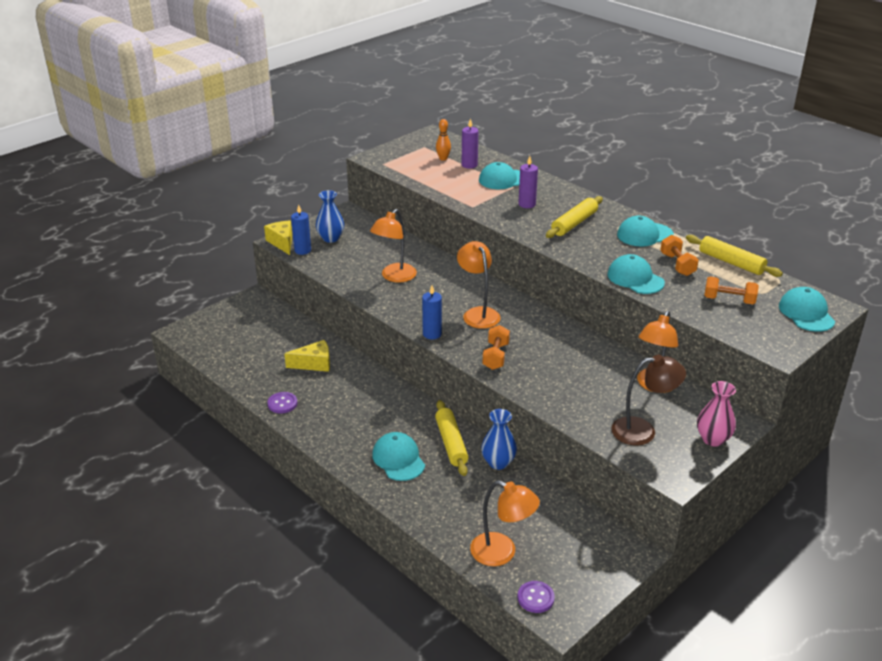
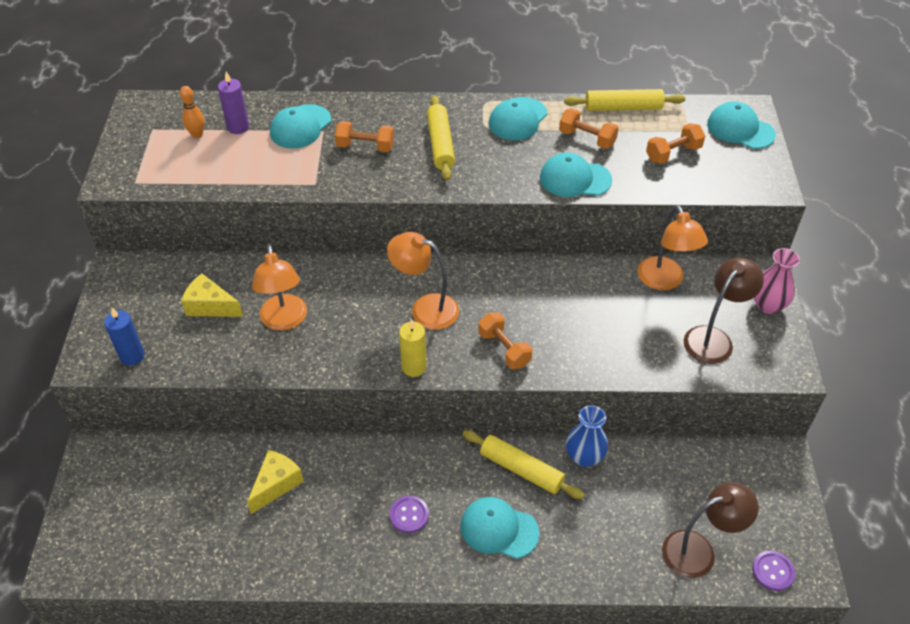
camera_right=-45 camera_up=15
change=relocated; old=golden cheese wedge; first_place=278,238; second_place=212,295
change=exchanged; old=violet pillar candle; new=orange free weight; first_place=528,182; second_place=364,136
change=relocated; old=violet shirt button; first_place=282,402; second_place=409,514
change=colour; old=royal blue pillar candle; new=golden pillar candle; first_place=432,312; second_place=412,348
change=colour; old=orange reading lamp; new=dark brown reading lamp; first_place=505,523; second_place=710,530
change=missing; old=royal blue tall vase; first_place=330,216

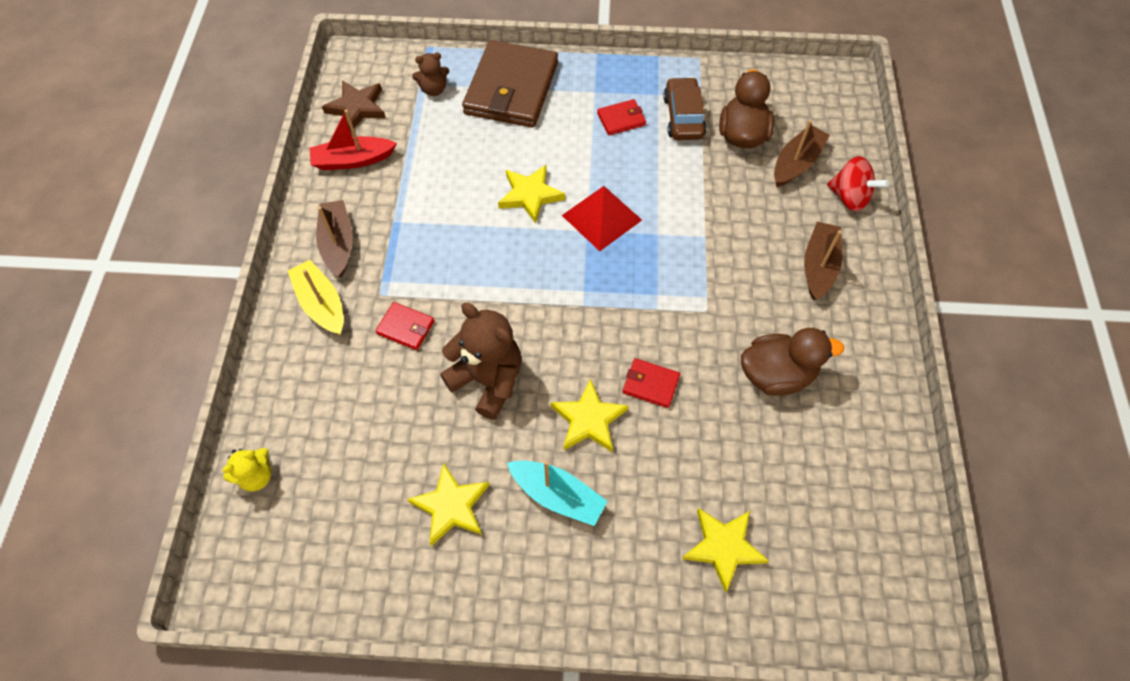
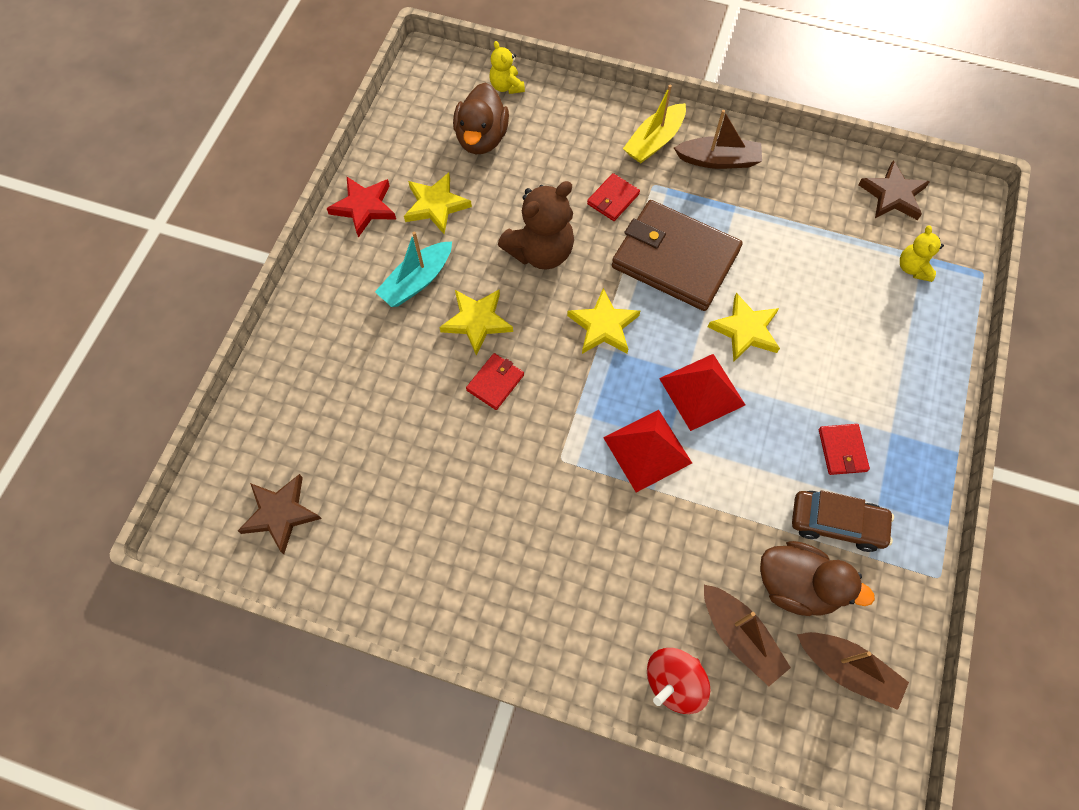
camera_right=105 camera_up=5
change=appeared; new=dark brown star shape; second_place=280,514
change=appeared; new=crimson star shape; second_place=361,207
change=relocated; old=dark brown rubber duck; first_place=792,362; second_place=481,118
change=relocated; old=golden star shape; first_place=725,550; second_place=603,321
change=appeared; new=crimson pyramid shape; second_place=647,451
change=relocated; old=dark brown wallet; first_place=510,84; second_place=677,255
change=spun; old=golden sailboat; first_place=315,297; second_place=654,124; degrees=150
change=relocated; old=dark brown sailboat; first_place=823,261; second_place=853,671
change=colour; old=dark brown stuffed bear; new=golden stuffed bear; first_place=430,74; second_place=922,254
change=missing; old=crimson sailboat; first_place=353,140

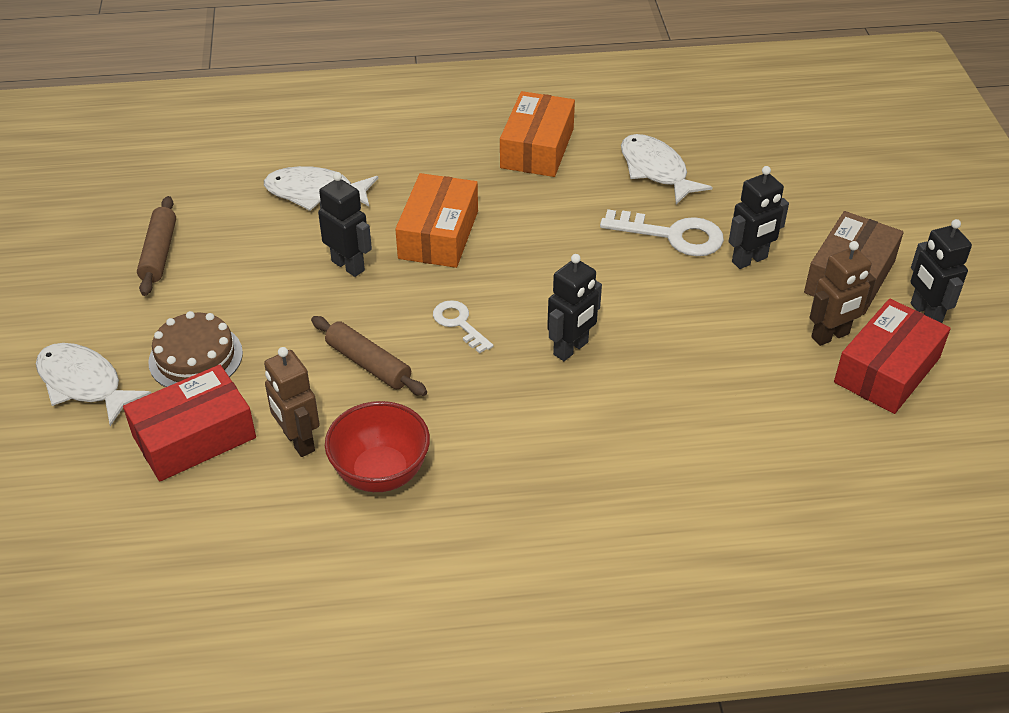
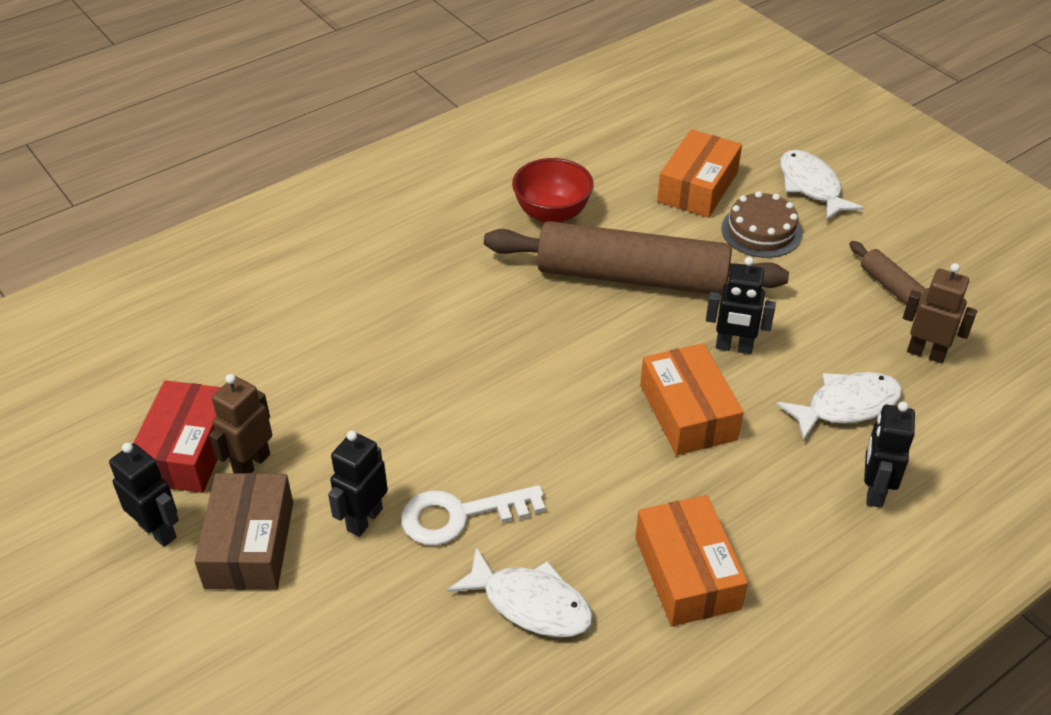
camera_right=150 camera_up=0
change=size; old=dark brown rolling pin; first_place=369,356; second_place=636,258; factor=2.15
change=colour; old=crimson box; new=orange box; first_place=189,423; second_place=699,173
change=spun; old=pure white fish; first_place=93,384; second_place=822,185; degrees=-120
change=relocated; old=ebony robot figure; first_place=574,307; second_place=889,455
change=relocated; old=dark brown robot figure; first_place=292,402; second_place=940,313
change=missing; old=pure white key; first_place=463,327

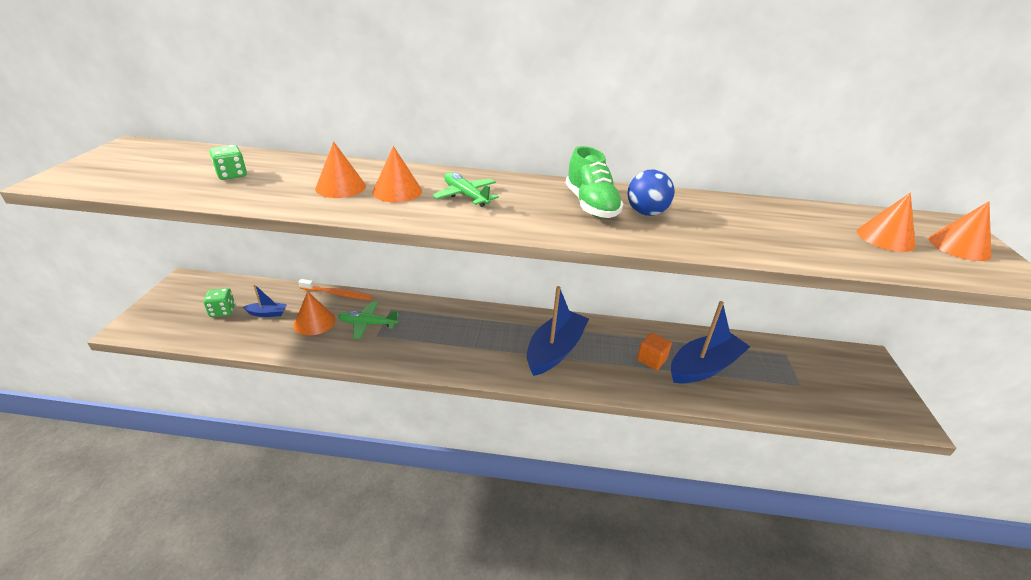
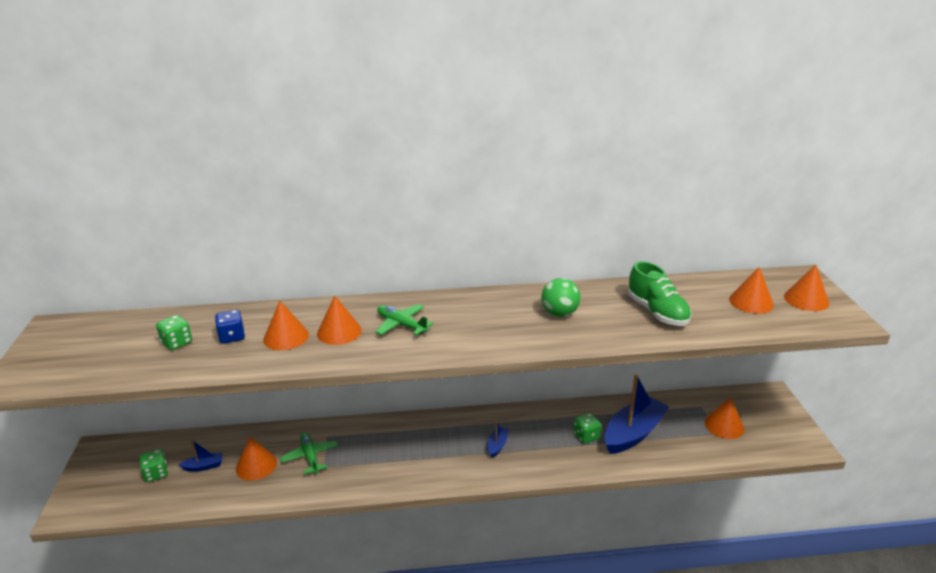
camera_right=-10 camera_up=-5
change=appeared; new=royal blue game die; second_place=230,327
change=spun; old=leaf-green plane; first_place=368,320; second_place=309,453; degrees=75
change=size; old=royal blue sailboat; first_place=558,331; second_place=498,439; factor=0.44
change=colour; old=royal blue play ball; new=leaf-green play ball; first_place=651,192; second_place=560,297
change=exchanged; old=orange solid cube; new=leaf-green game die; first_place=654,351; second_place=587,428
change=relocated; old=leaf-green sneaker; first_place=595,182; second_place=660,293
change=appeared; new=orange solid cone; second_place=724,418
change=missing; old=orange toothbrush; first_place=335,289

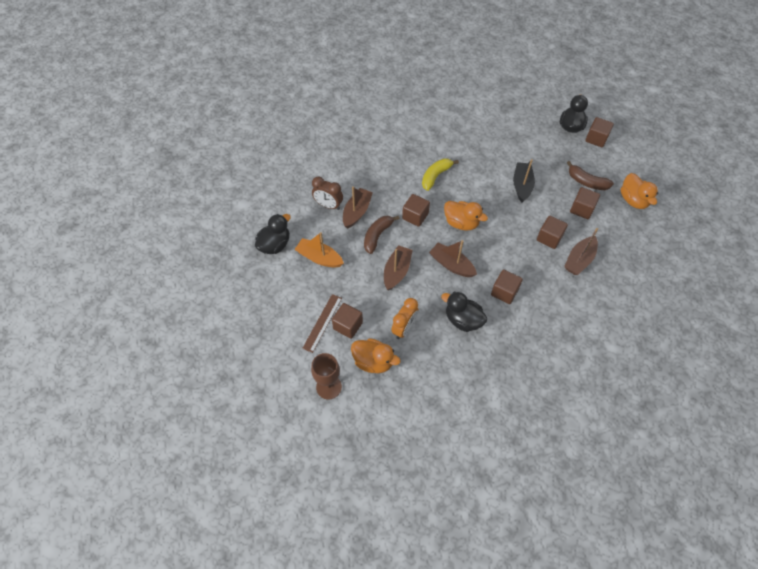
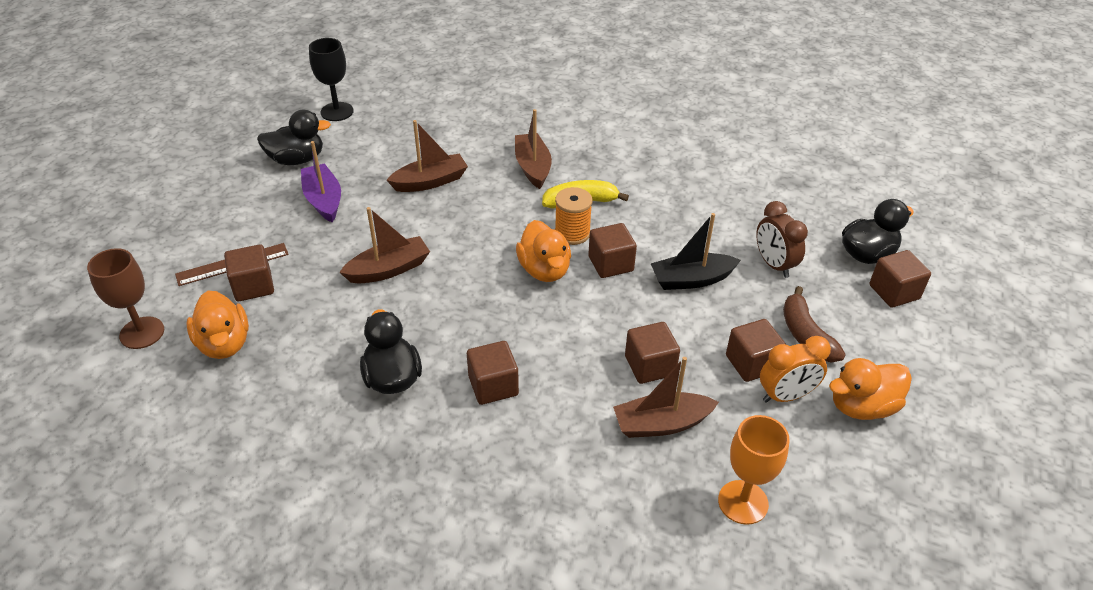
camera_right=40 camera_up=-15
change=colour; old=orange sailboat; new=violet sailboat; first_place=319,250; second_place=321,182
change=appeared; new=ebony wine glass; second_place=331,79
change=relocated; old=dark brown sailboat; first_place=453,258; second_place=533,149
change=appeared; new=orange bobbin; second_place=573,216
change=relocated; old=dark brown solid cube; first_place=416,210; second_place=612,250
change=spun; old=ebony sailboat; first_place=524,180; second_place=696,251; degrees=-150
change=appeared; new=orange wine glass; second_place=754,470
change=relocated; old=dark brown clock; first_place=327,193; second_place=782,239
change=relocated; old=orange clock; first_place=404,318; second_place=795,369
change=spun; old=orange rubber duck; first_place=639,191; second_place=870,389; degrees=45
change=missing; old=dark brown banana fruit; first_place=381,235

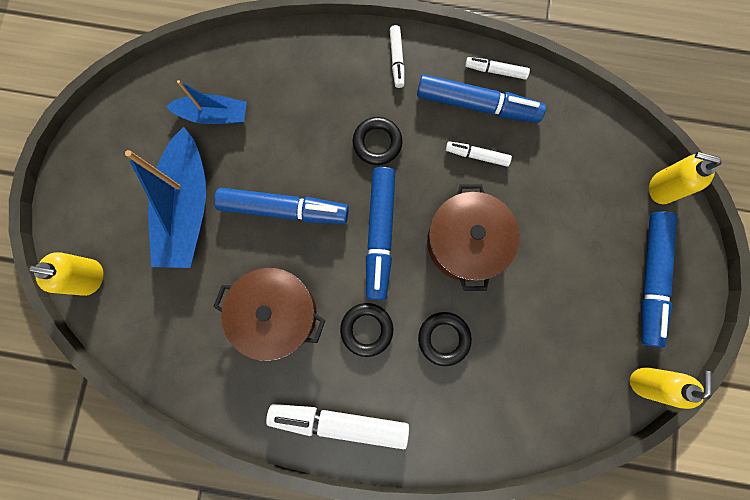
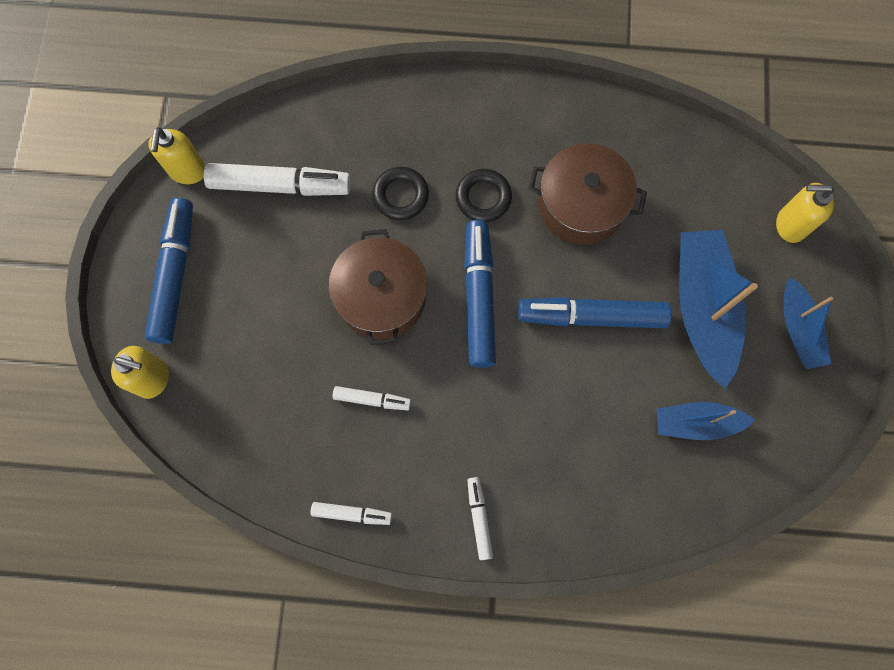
camera_right=175 camera_up=-5
change=relocated; old=pure white marker; first_place=337,426; second_place=277,179
change=appeared; new=royal blue sailboat; second_place=808,323
change=missing; old=ebony torus; first_place=378,141
change=missing; old=royal blue marker; first_place=481,98

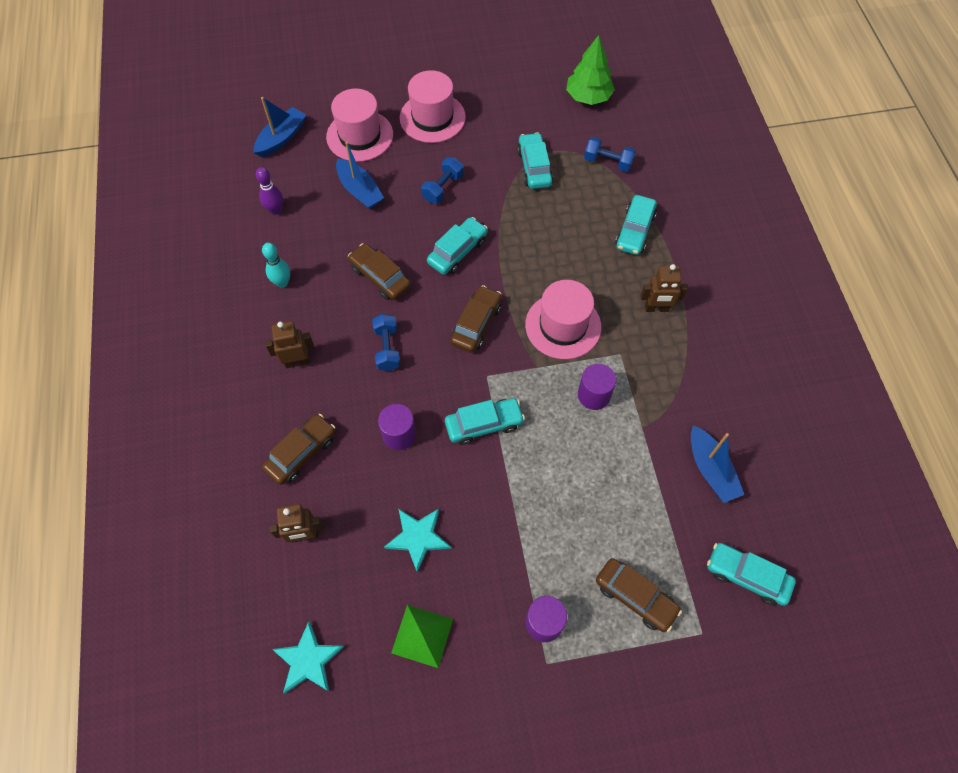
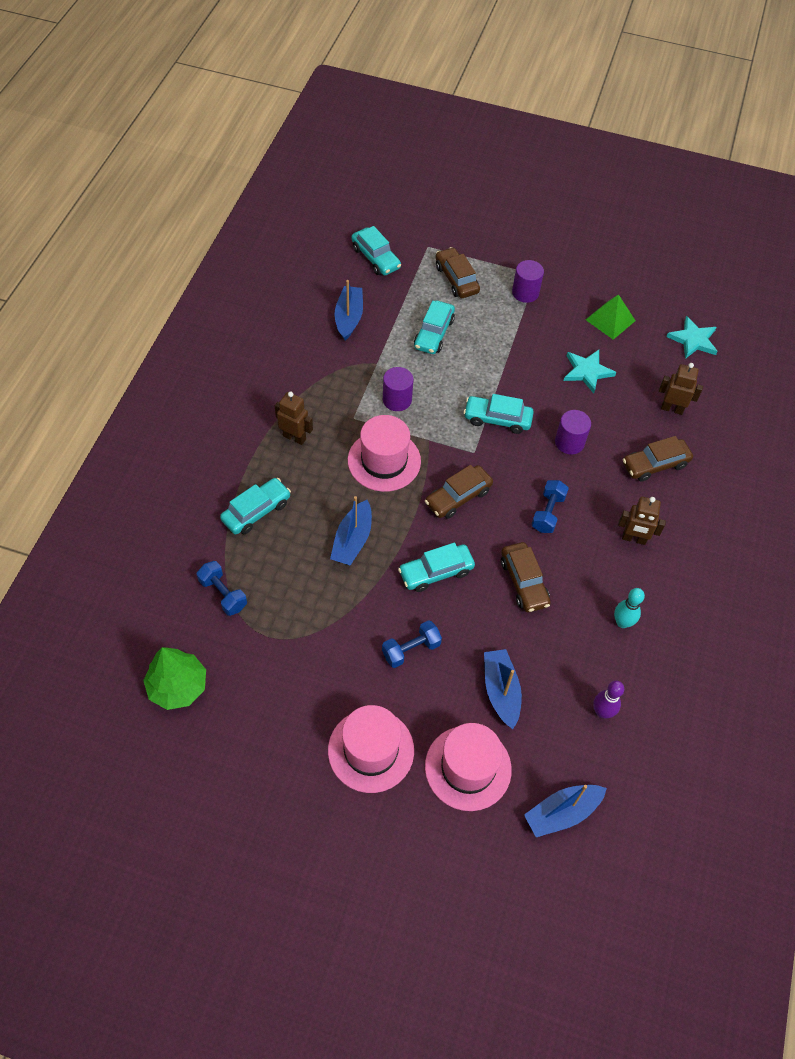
camera_right=-155 camera_up=-5
change=appeared; new=royal blue sailboat; second_place=351,531
change=relocated; old=aqua car; first_place=535,160; second_place=434,327

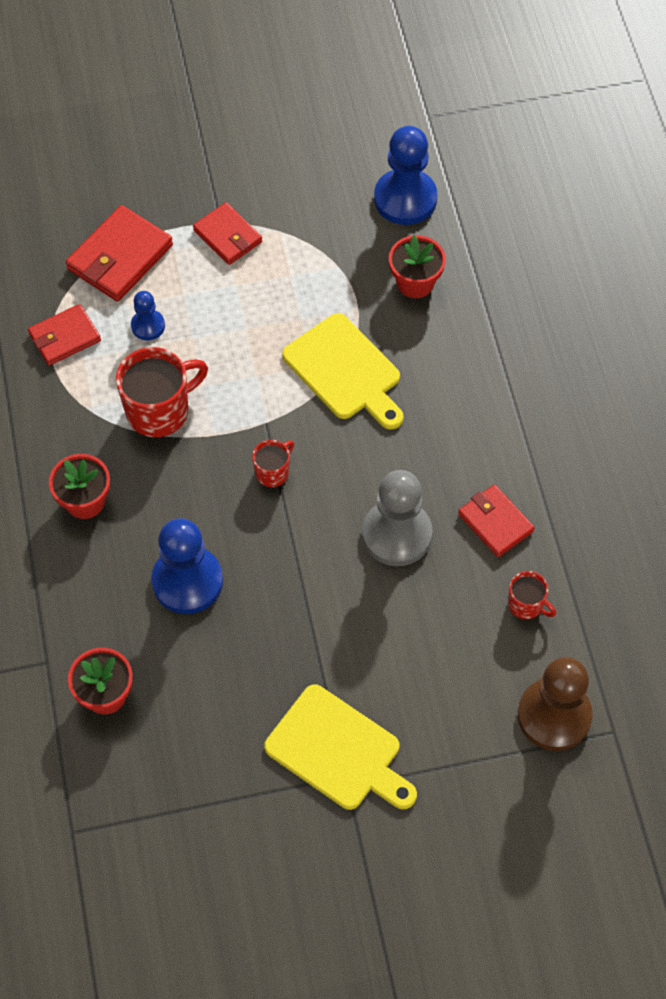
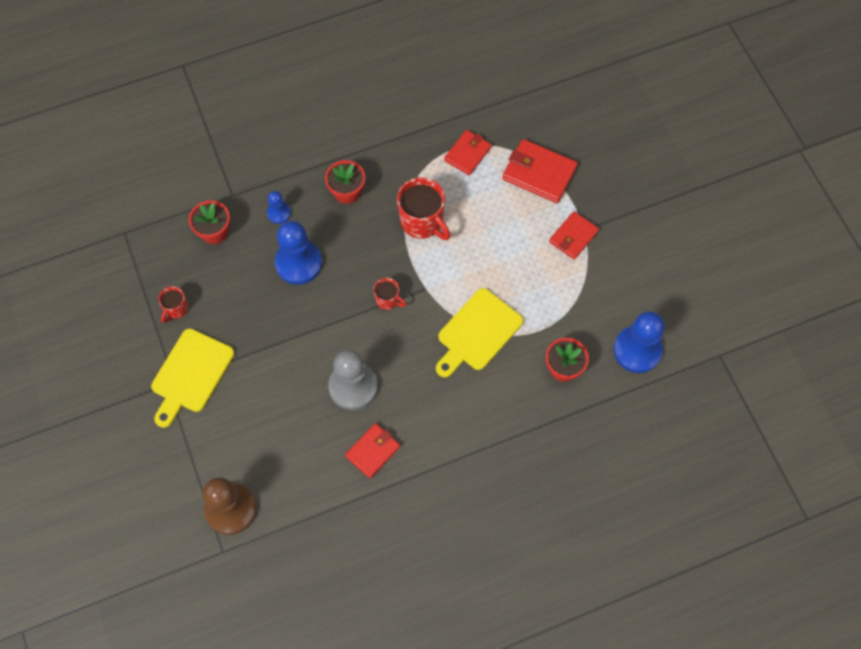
camera_right=80 camera_up=5
change=relocated; old=crimson mug; first_place=532,595; second_place=173,304
change=relocated; old=royal blue pawn; first_place=148,315; second_place=279,207
change=spun; old=crimson wallet; first_place=64,335; second_place=468,153; degrees=75

